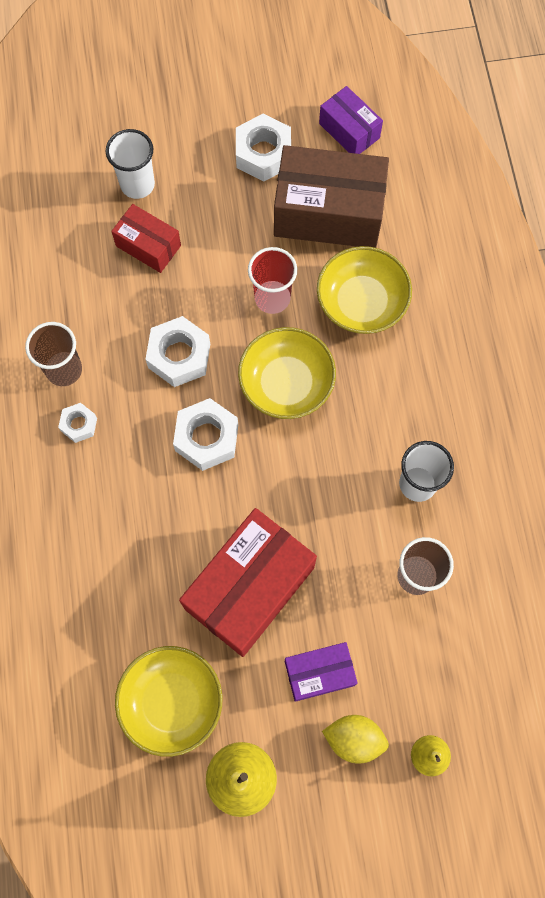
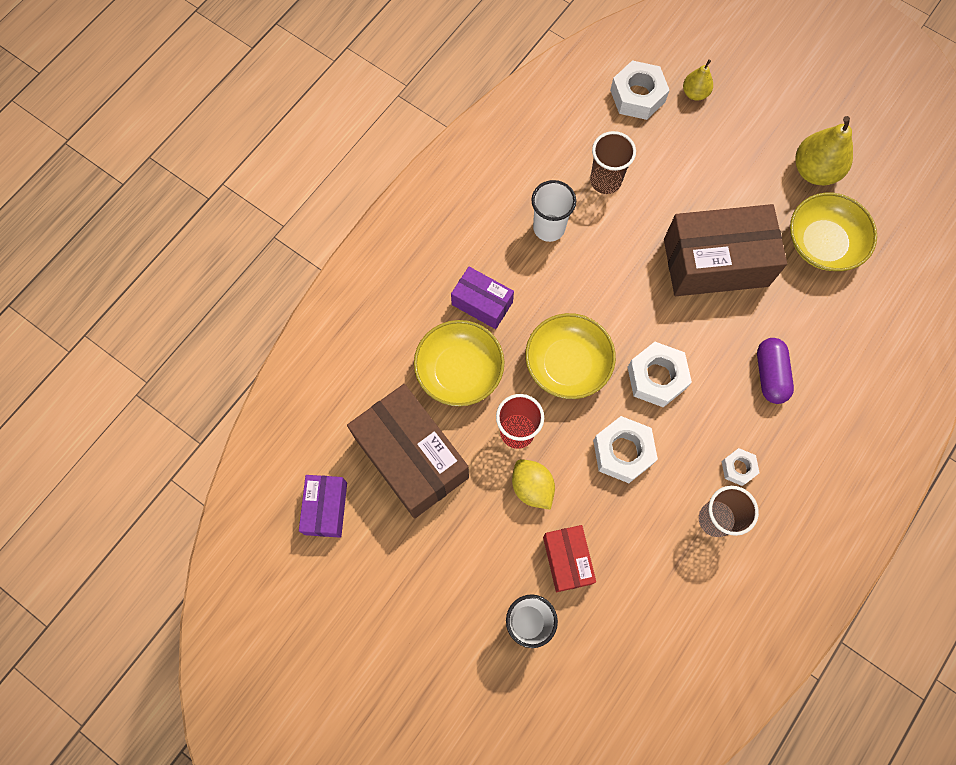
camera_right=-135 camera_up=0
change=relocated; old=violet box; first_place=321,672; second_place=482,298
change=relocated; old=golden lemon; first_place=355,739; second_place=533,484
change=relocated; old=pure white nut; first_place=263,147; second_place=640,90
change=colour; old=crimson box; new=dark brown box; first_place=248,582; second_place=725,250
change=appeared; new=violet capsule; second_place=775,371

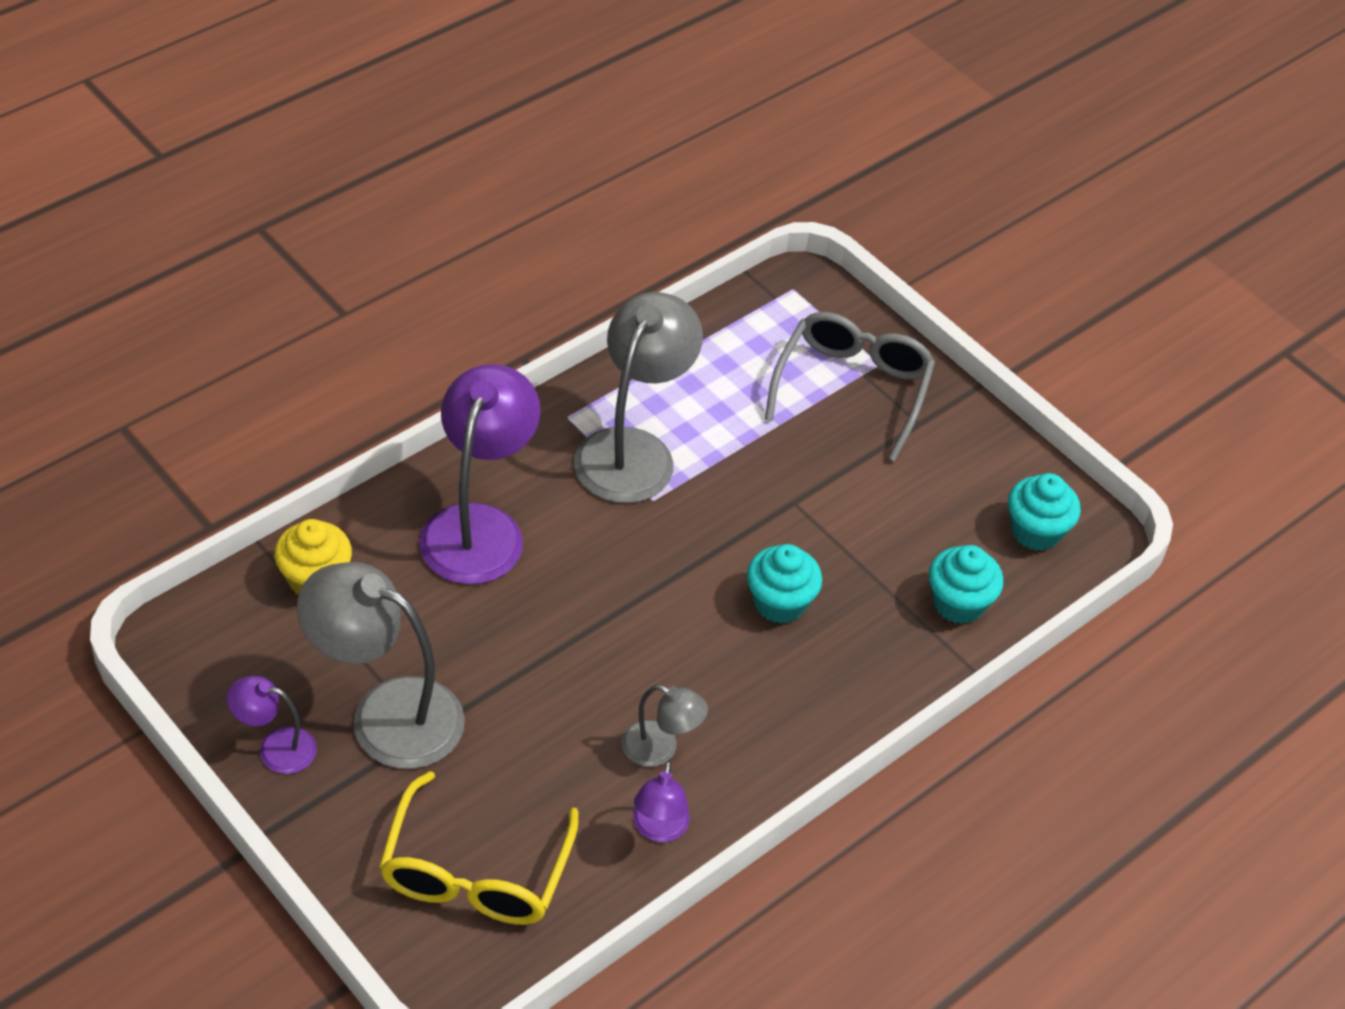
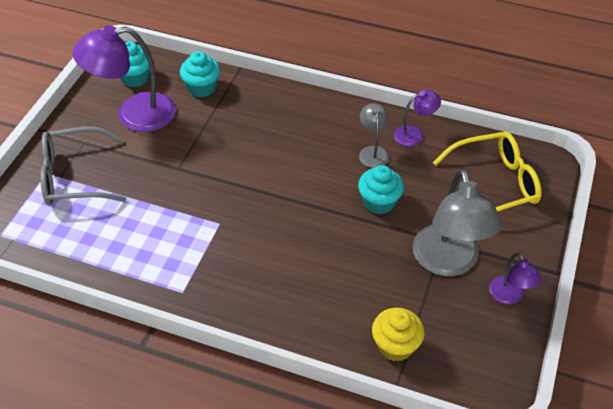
camera_right=-115 camera_up=0
change=relocated; old=violet reading lamp; first_place=479,474; second_place=124,78
change=relocated; old=aqua fairy cake; first_place=784,584; second_place=381,189
change=missing; old=gray reading lamp; first_place=638,397

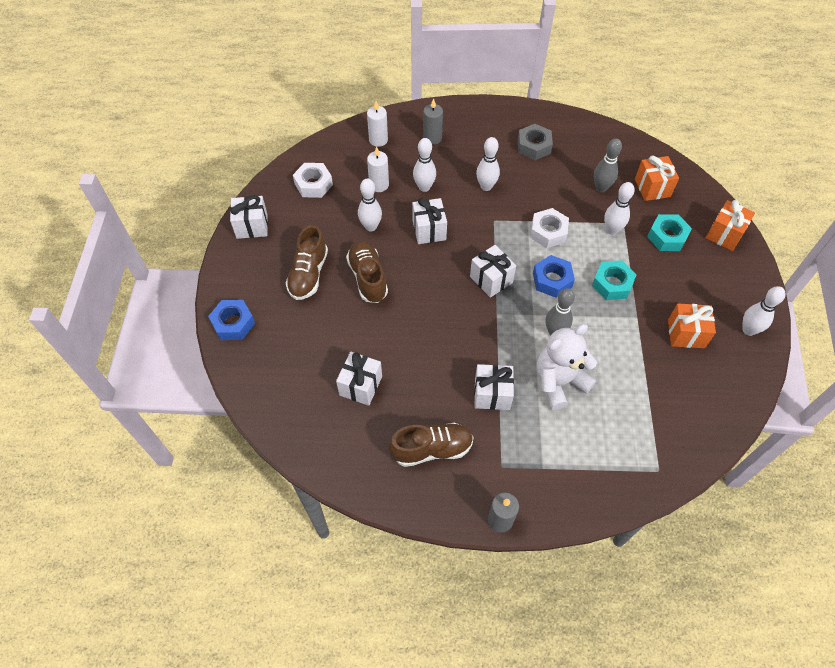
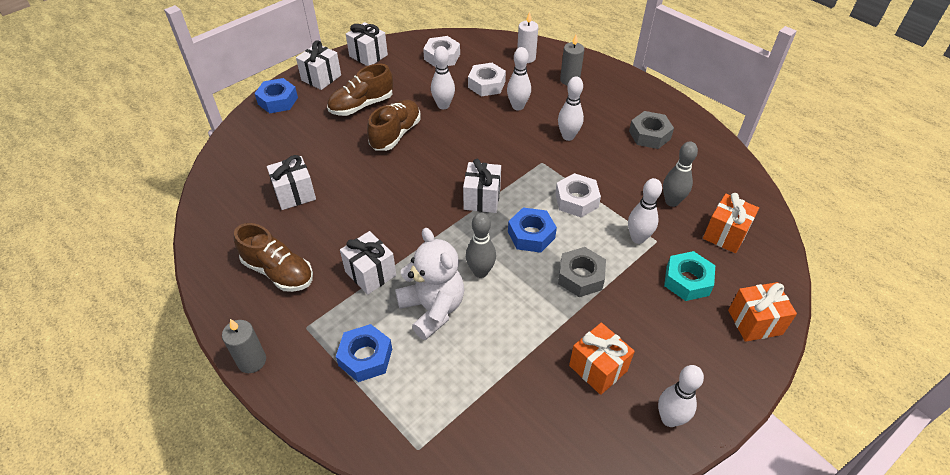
camera_right=45 camera_up=-10
change=relocated; old=pure white present; first_place=429,221; second_place=318,65
change=appeared; new=royal blue nut; second_place=364,353
change=spun; old=pure white stuffed bear; first_place=567,367; second_place=429,284; degrees=45
change=exchanged; old=pure white pillar candle; new=pure white nut; first_place=378,169; second_place=487,79
change=colour; old=aqua nut; new=gray nut; first_place=614,280; second_place=582,272

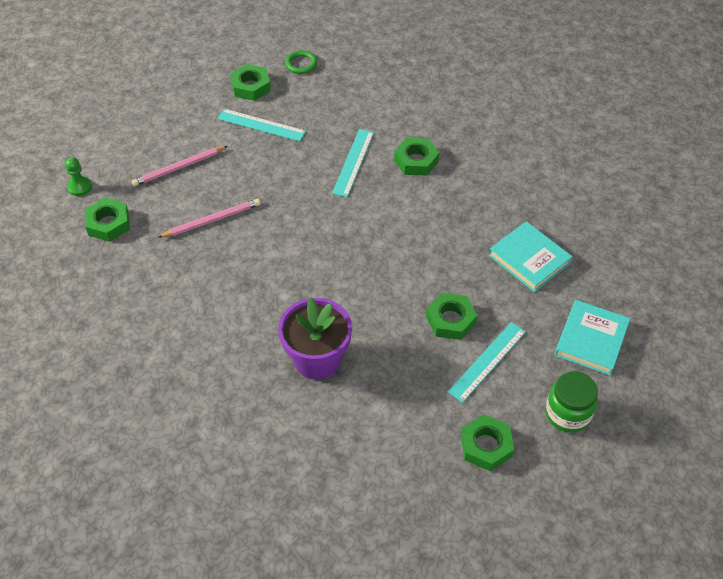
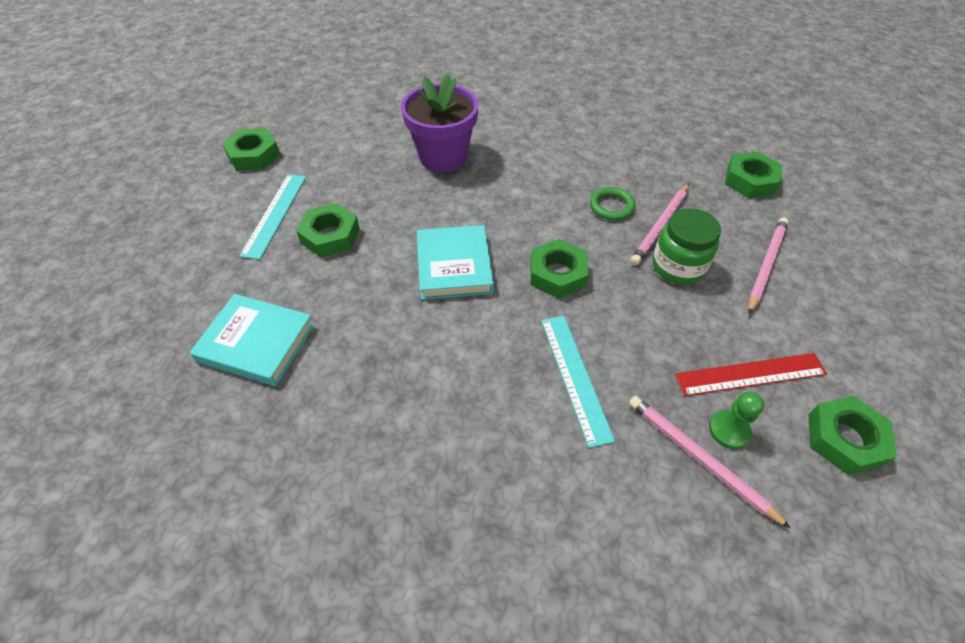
camera_right=150 camera_up=0
change=relocated; old=aqua hardback; first_place=592,338; second_place=455,262
change=relocated; old=leaf-green nut; first_place=416,157; second_place=559,269
change=relocated; old=leaf-green torus; first_place=301,62; second_place=612,203
change=appeared; new=rose-pink pencil; second_place=710,462
change=relocated; old=leaf-green preserve jar; first_place=571,402; second_place=687,246
change=colour; old=aqua ruler; new=crimson ruler; first_place=261,125; second_place=751,374
change=relocated; old=leaf-green pawn; first_place=78,176; second_place=736,420

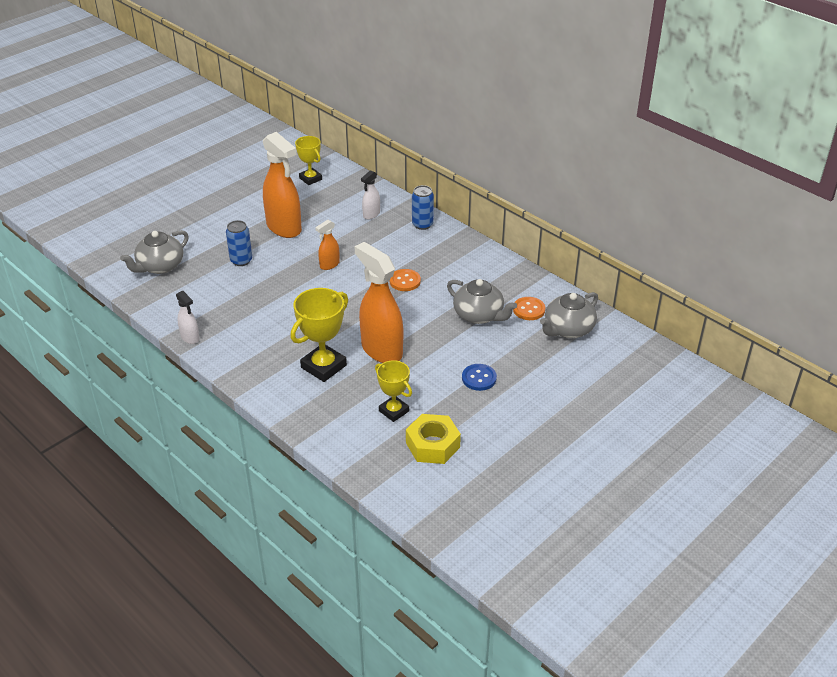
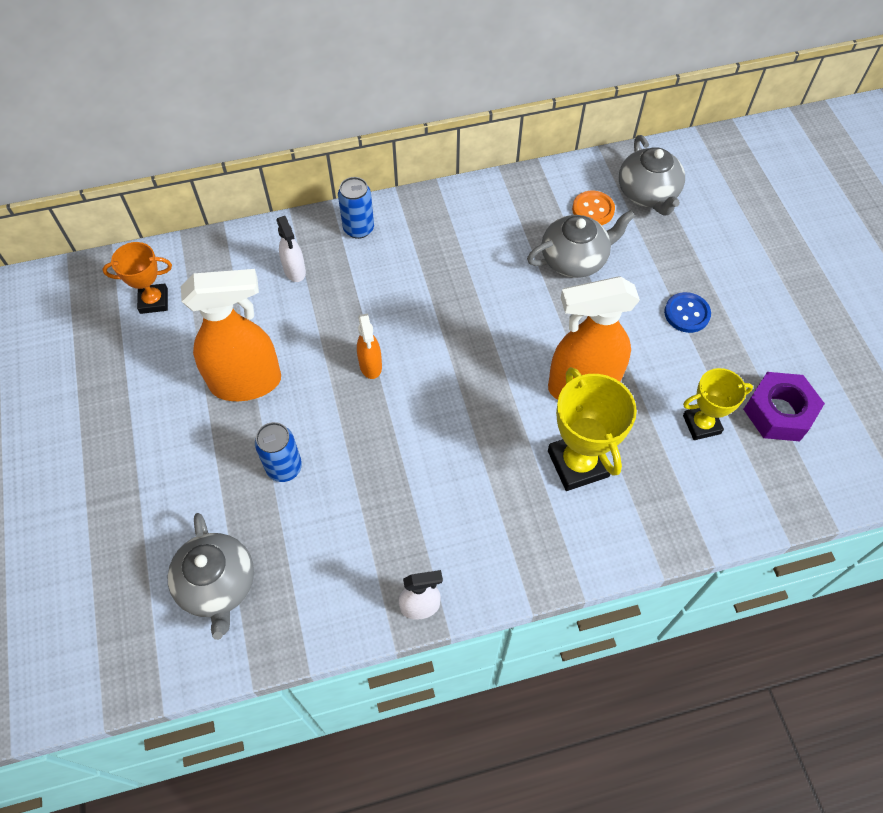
camera_right=-60 camera_up=20
change=colour; old=golden trophy; new=orange trophy; first_place=308,160; second_place=137,278
change=colour; old=golden nut; new=violet nut; first_place=433,439; second_place=784,407
change=missing; old=orange shirt button; first_place=405,280

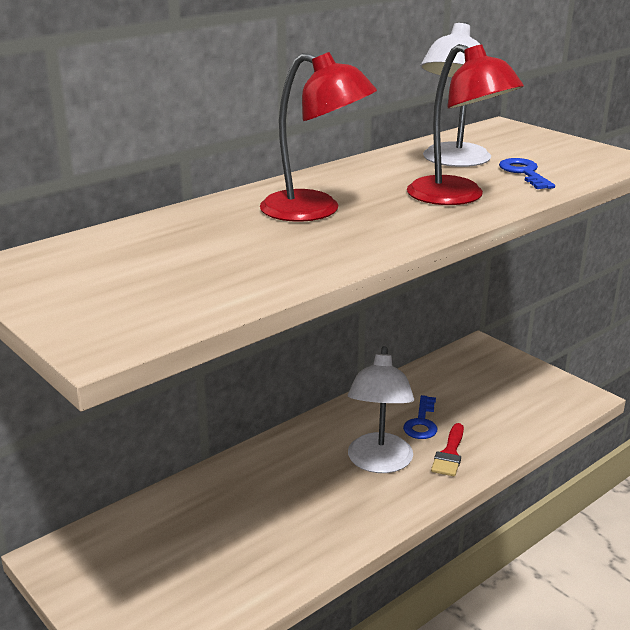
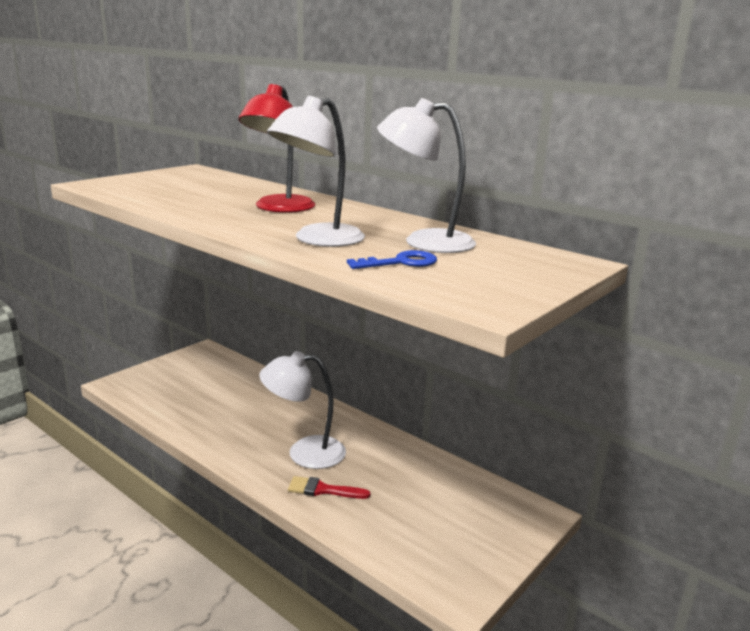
camera_right=80 camera_up=-5
change=colour; old=crimson reading lamp; new=pure white reading lamp; first_place=465,124; second_place=316,171
change=missing; old=royal blue key; first_place=420,417

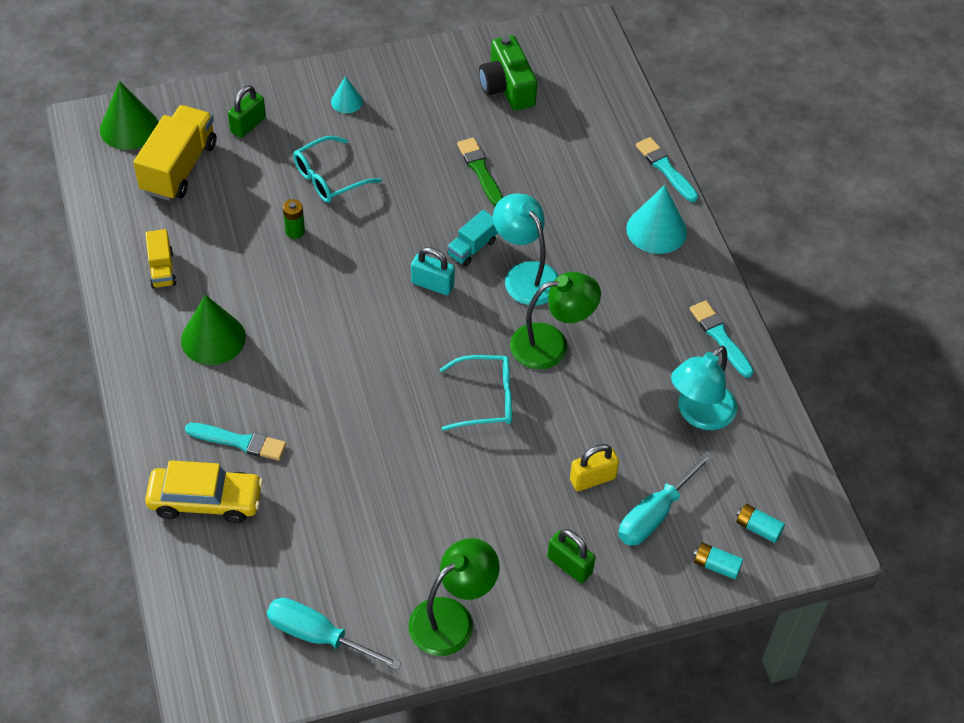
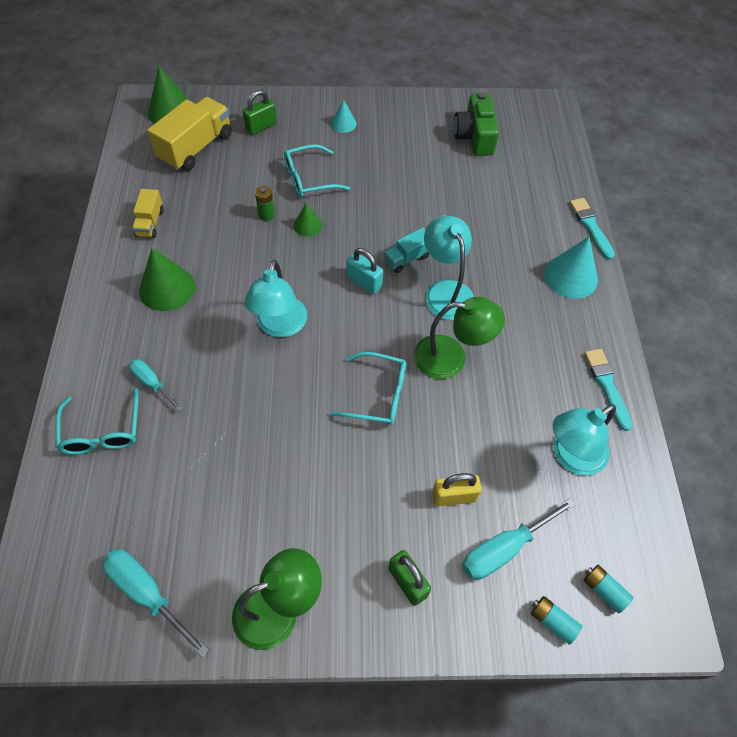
camera_right=15 camera_up=5
change=exchanged; old=golden car; new=aqua glasses; first_place=204,492; second_place=97,421
change=exchanged; old=aqua brush; new=aqua hand screwdriver; first_place=235,442; second_place=155,385
change=appeared; new=aqua reading lamp; second_place=275,298
change=appeared; new=leaf-green solid cone; second_place=308,220
change=missing; old=leaf-green brush; first_place=480,171

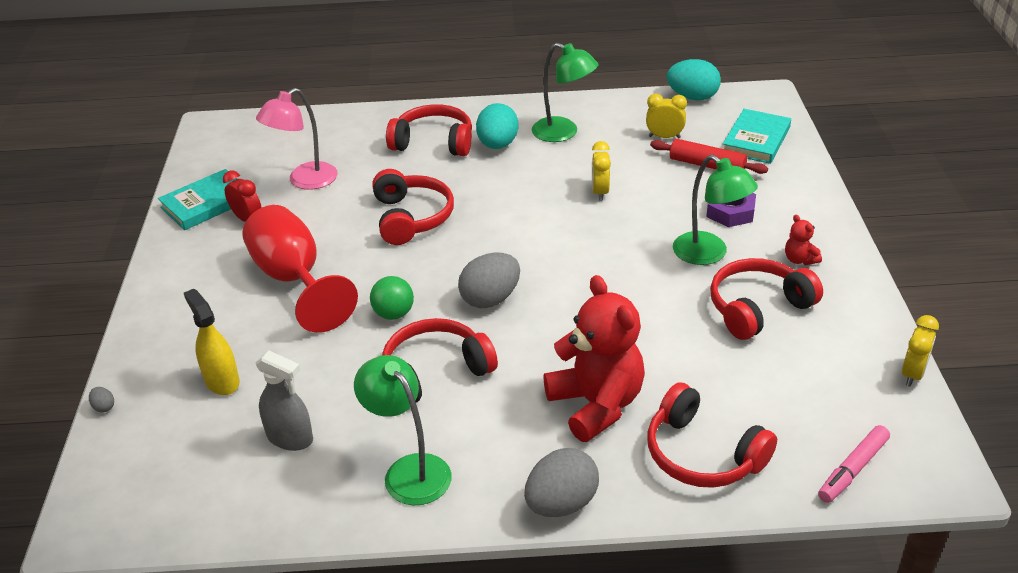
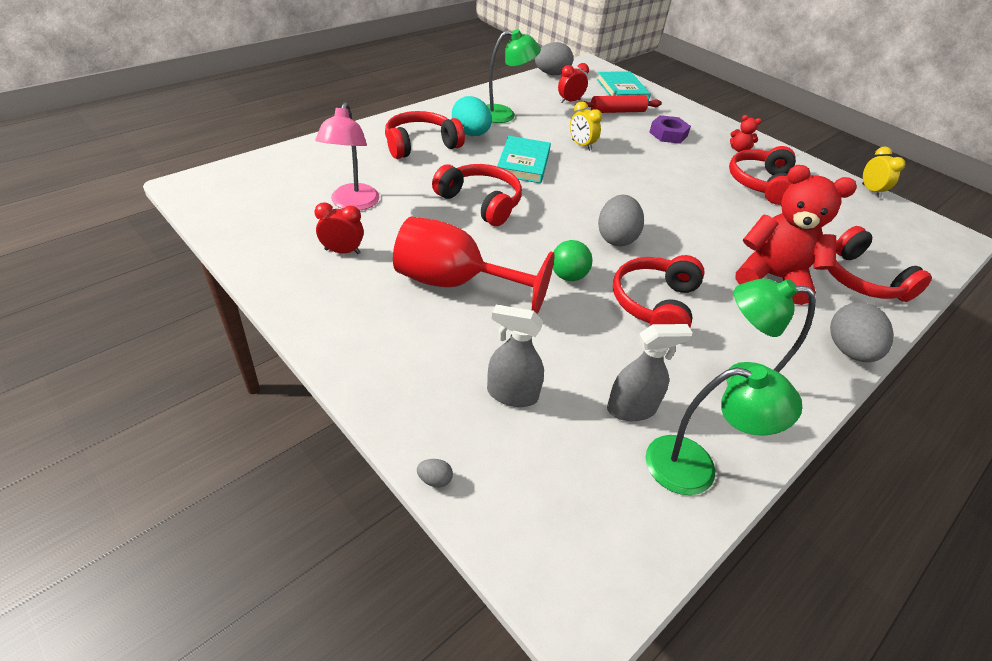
camera_right=-45 camera_up=5
change=colour; old=golden spray cleaner; new=gray spray cleaner; first_place=212,342; second_place=515,356
change=relocated; old=aqua hardback; first_place=197,199; second_place=524,159
change=colour; old=aqua egg shape; new=gray egg shape; first_place=694,80; second_place=554,58
change=colour; old=golden clock; new=crimson clock; first_place=666,116; second_place=573,83
change=relocated; old=leaf-green reading lamp; first_place=715,210; second_place=723,430
change=spun; old=crimson headphones; first_place=712,435; second_place=880,264; degrees=60
change=missing; old=rose-pink marker; first_place=854,464

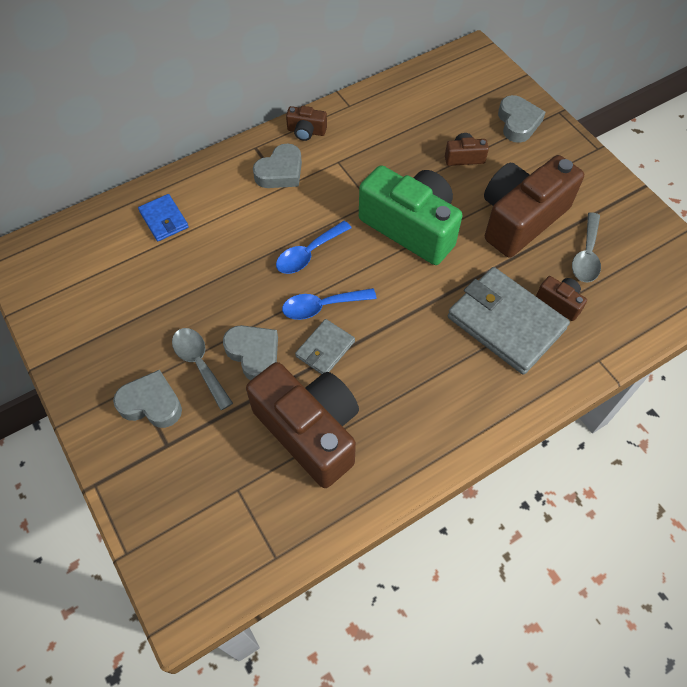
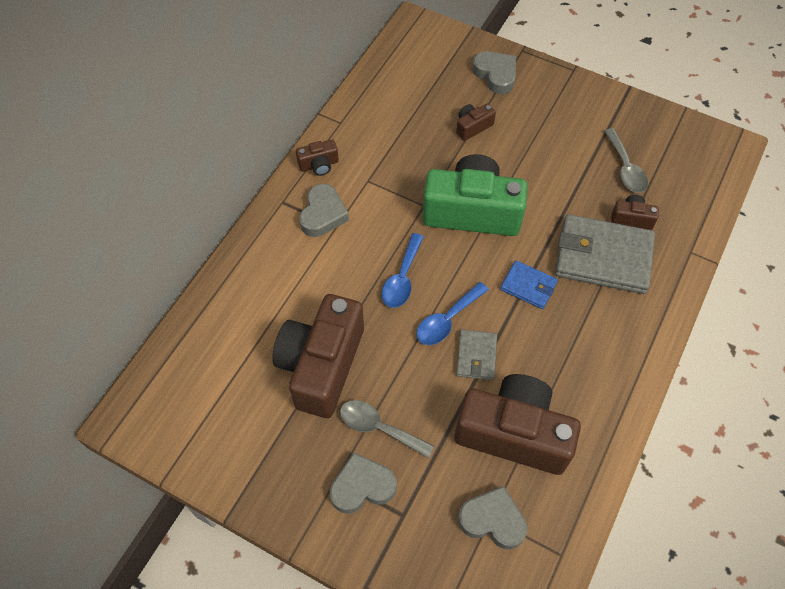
camera_right=-30 camera_up=0
change=relocated; old=dark brown compact camera; first_place=534,206; second_place=318,356
change=relocated; old=gray heart shape; first_place=250,353; second_place=493,518
change=relocated; old=royal blue wallet; first_place=163,217; second_place=529,285

